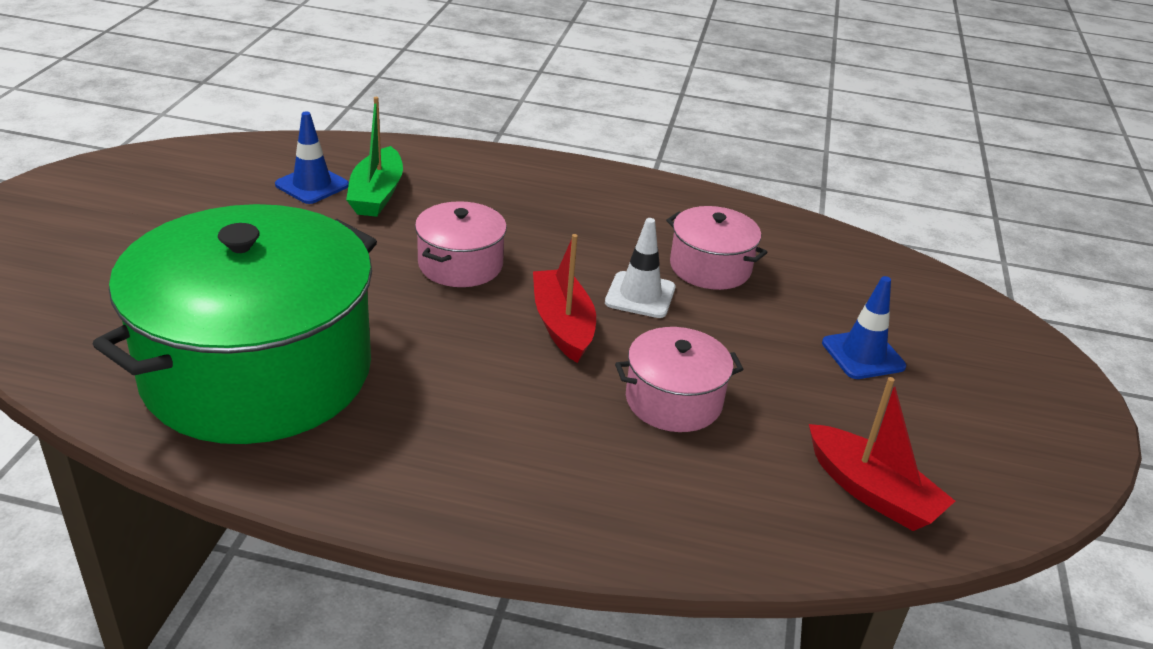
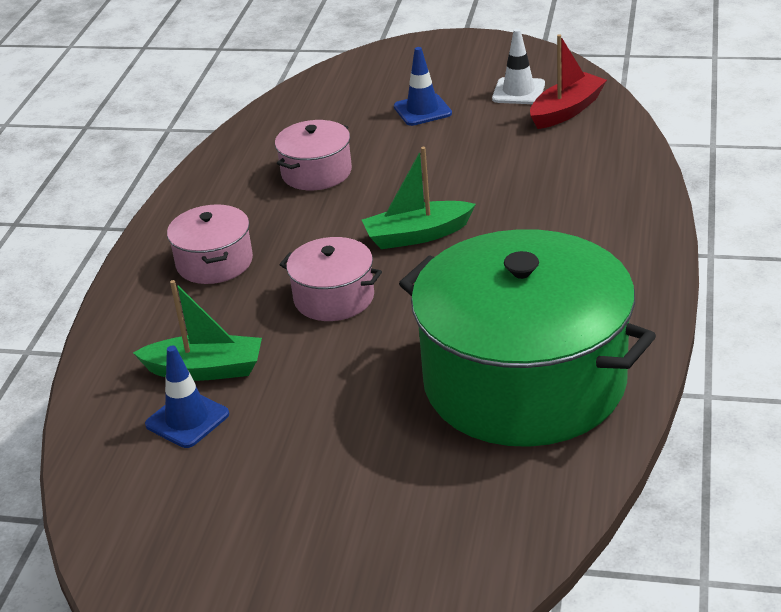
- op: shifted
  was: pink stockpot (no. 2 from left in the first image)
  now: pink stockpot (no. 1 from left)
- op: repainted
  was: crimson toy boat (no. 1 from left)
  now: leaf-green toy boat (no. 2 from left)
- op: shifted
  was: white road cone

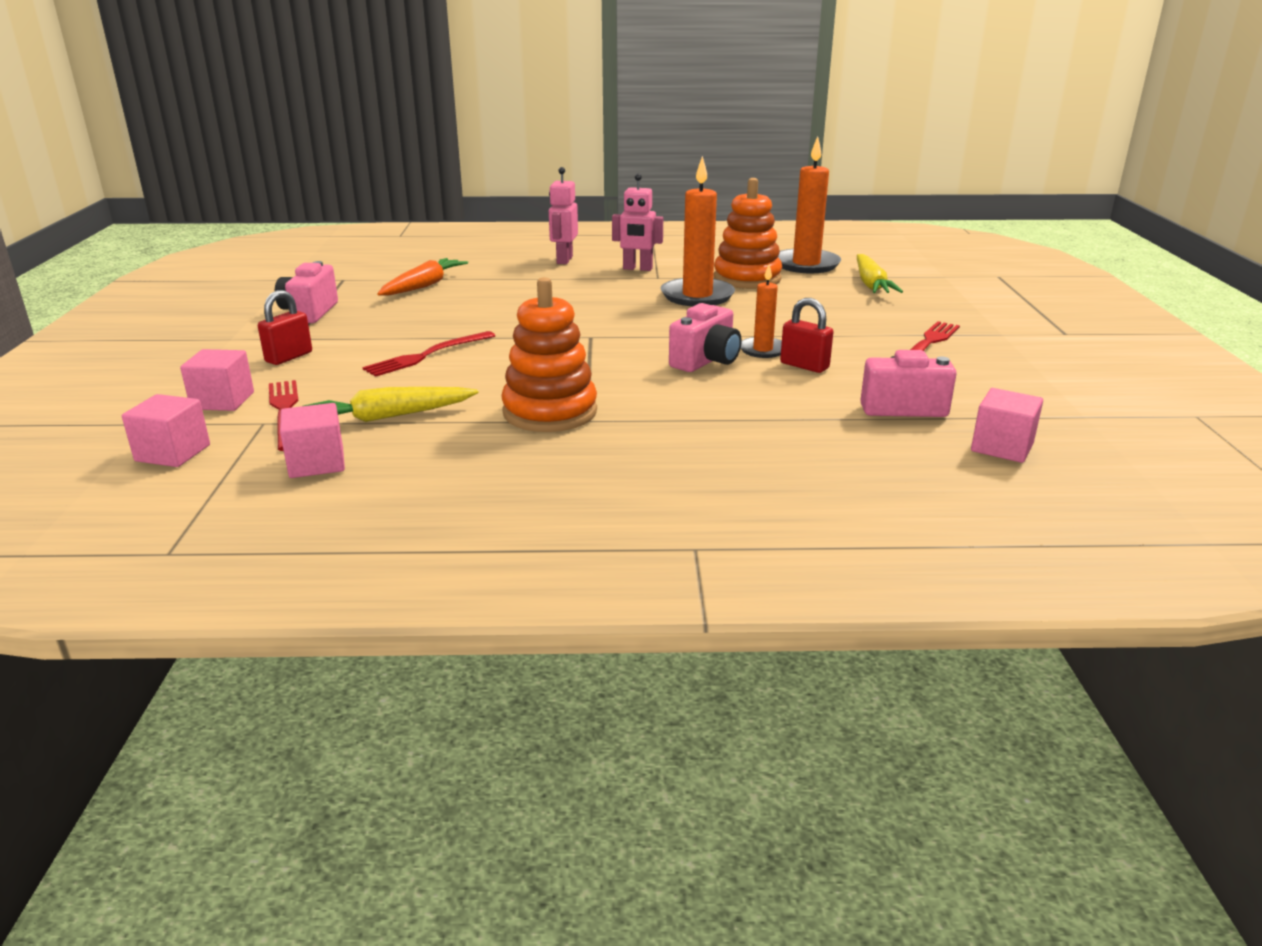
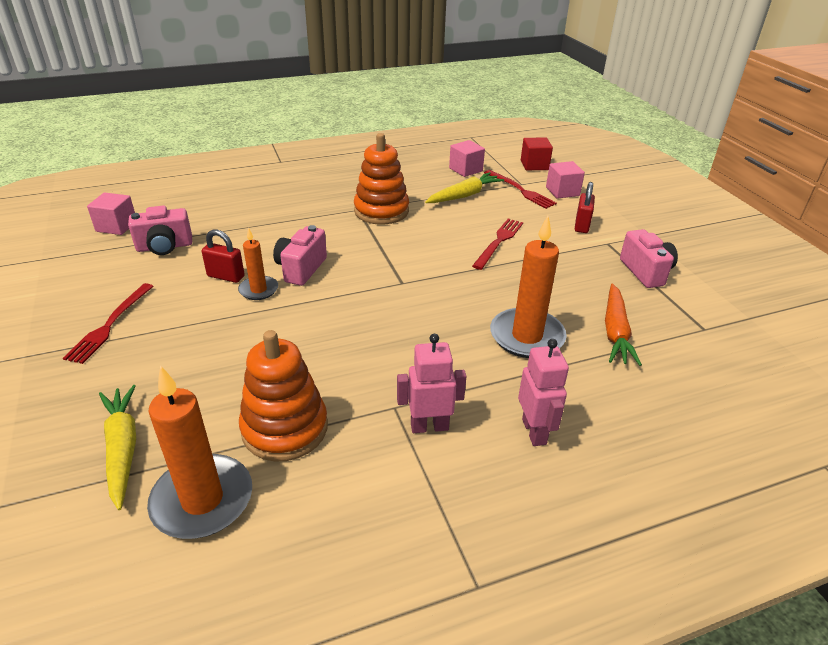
- op: shifted
  was: bright orange wax candle (no. 1 from left in the first image)
  now: bright orange wax candle (no. 3 from left)
- op: repainted
  was: pink solid cube (no. 1 from left)
  now: crimson solid cube

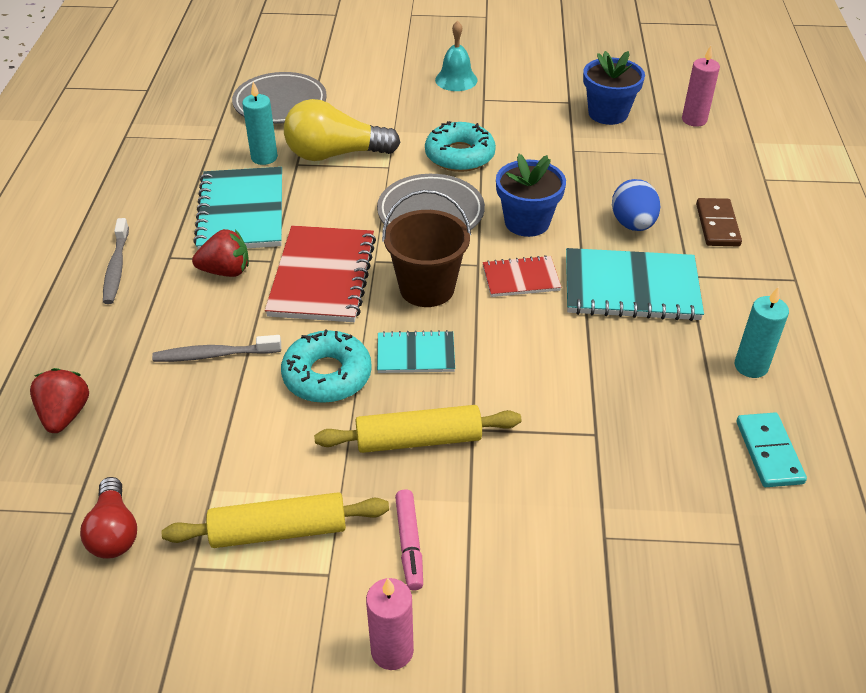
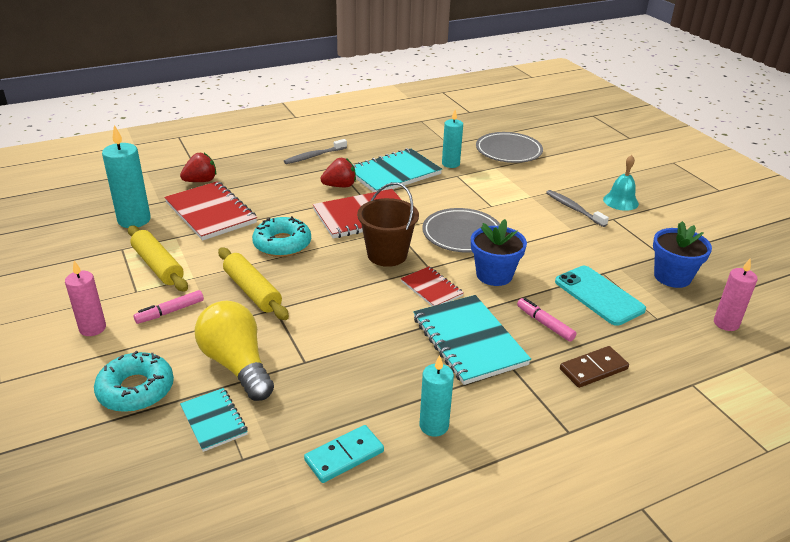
- op: shifted
  was: teal donut (no. 2 from left in the first image)
  now: teal donut (no. 1 from left)
- op: swapped
  was: crimson lightbulb
  now: teal wax candle (no. 1 from left)
- op: new
  now: crimson exercise book (no. 1 from left)
- op: shifted
  was: teal exercise book (no. 2 from left in the first image)
  now: teal exercise book (no. 1 from left)
- op: shifted
  was: golden lightbulb
- op: rotated
  was: crimson strawberry (no. 2 from left)
  clockwise: -75
- op: swapped
  was: blue toy egg
  now: pink marker (no. 2 from left)
- op: shifted
  was: gray tooth brush (no. 2 from left)
- op: new
  now: teal mobile phone

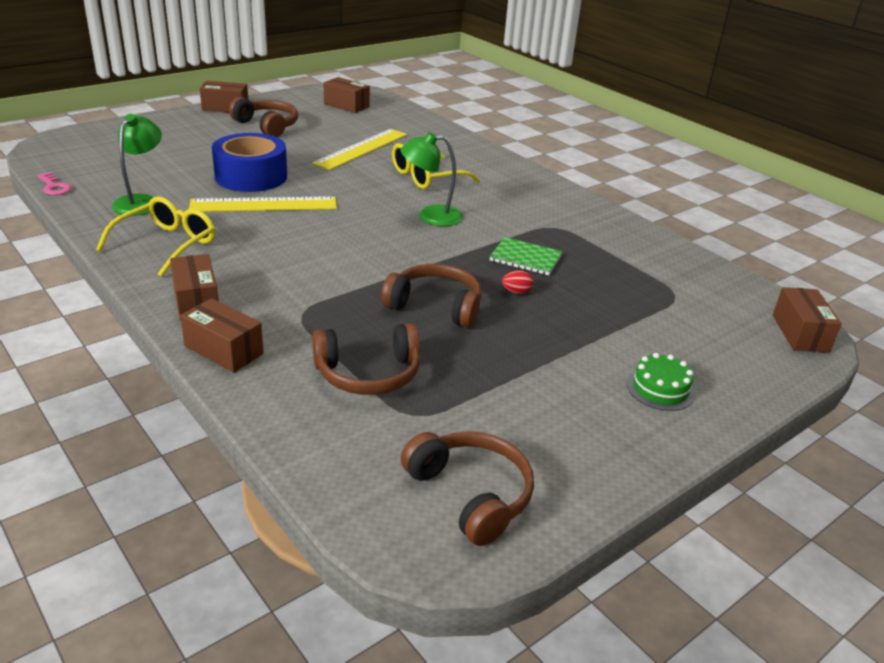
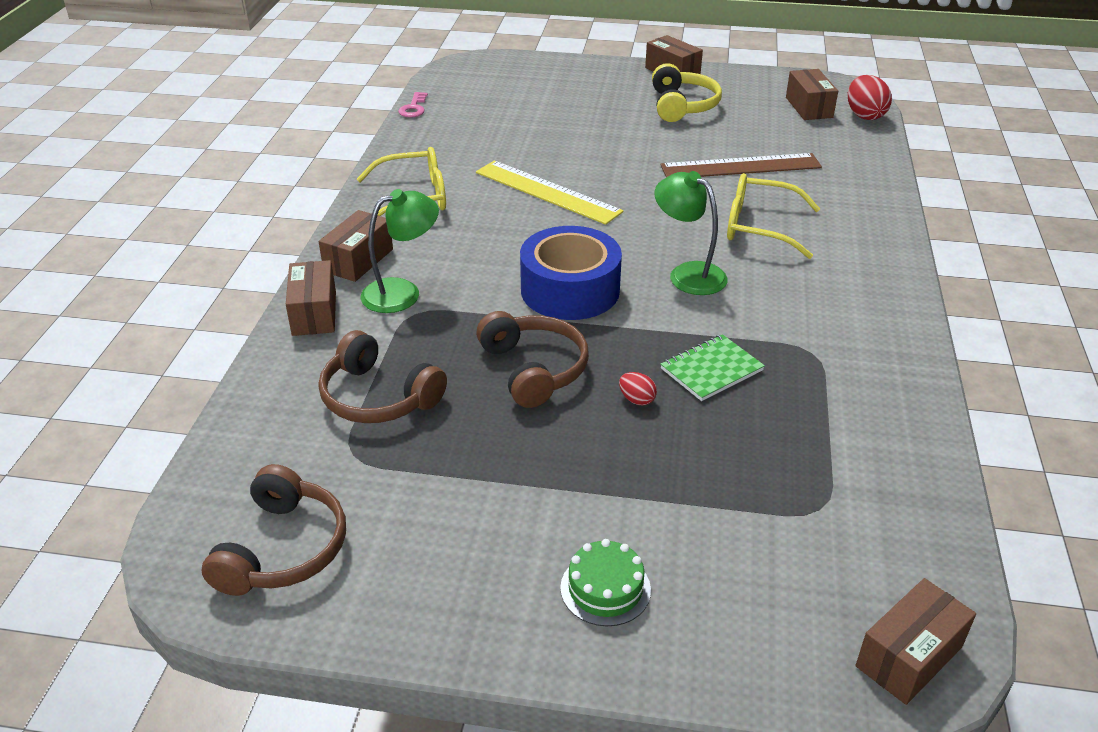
- op: shifted
  was: leaf-green reading lamp (no. 1 from left)
- op: shifted
  was: blue sticky tape
- op: repainted
  was: russet headphones (no. 1 from left)
  now: golden headphones
- op: repainted
  was: golden straightedge (no. 2 from left)
  now: russet straightedge
- op: rotated
  was: leaf-green exercise book
  clockwise: 75
- op: new
  now: crimson toy egg (no. 2 from left)

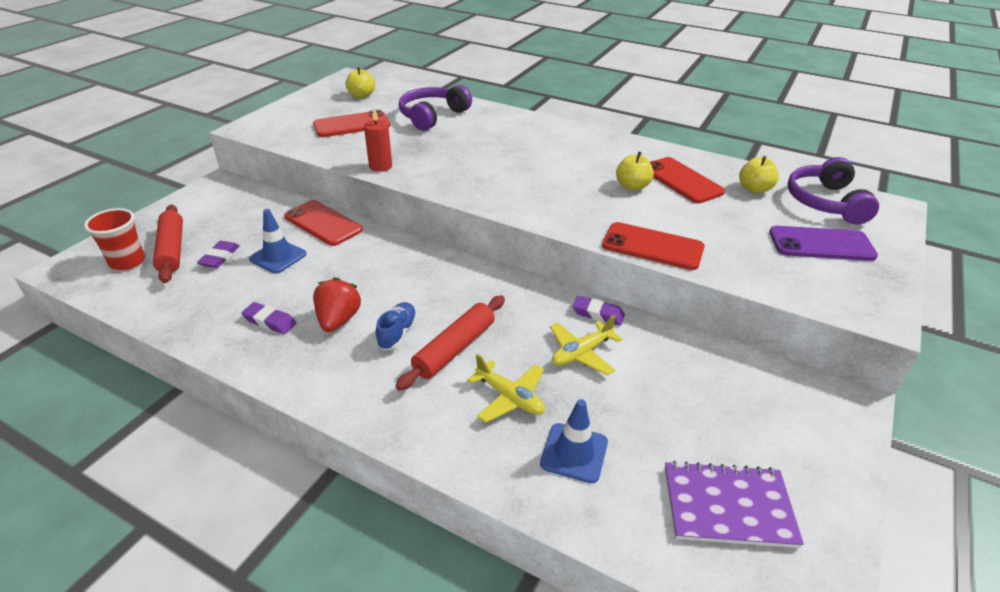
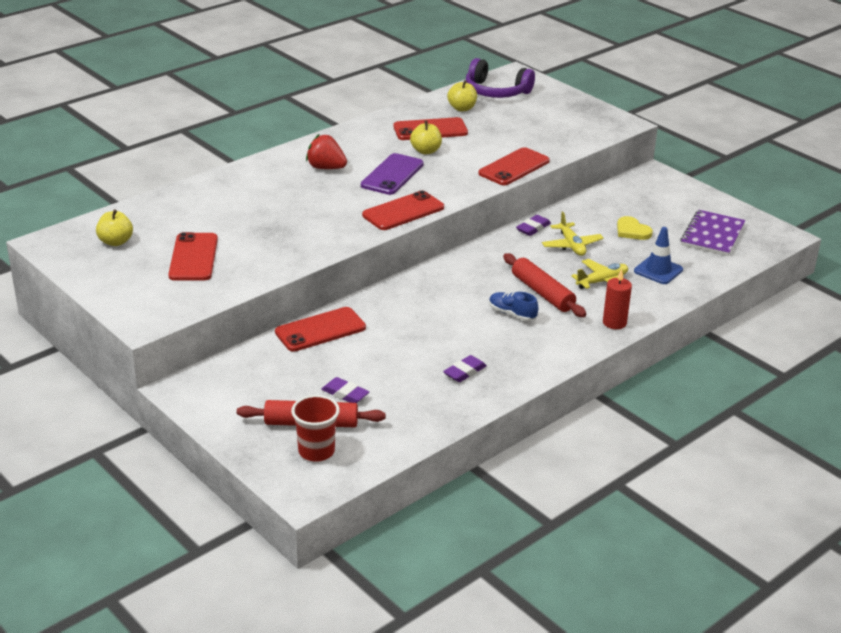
- op: shifted
  was: crimson strawberry
- op: shifted
  was: royal purple mobile phone
- op: new
  now: crimson mobile phone (no. 3 from left)
- op: shifted
  was: crimson wax candle
- op: new
  now: golden heart shape
- op: gone
  was: blue road cone (no. 1 from left)
- op: gone
  was: royal purple headphones (no. 1 from left)

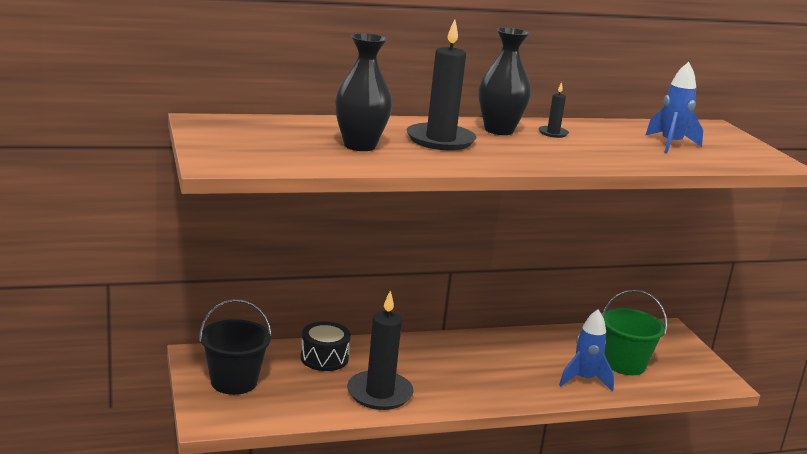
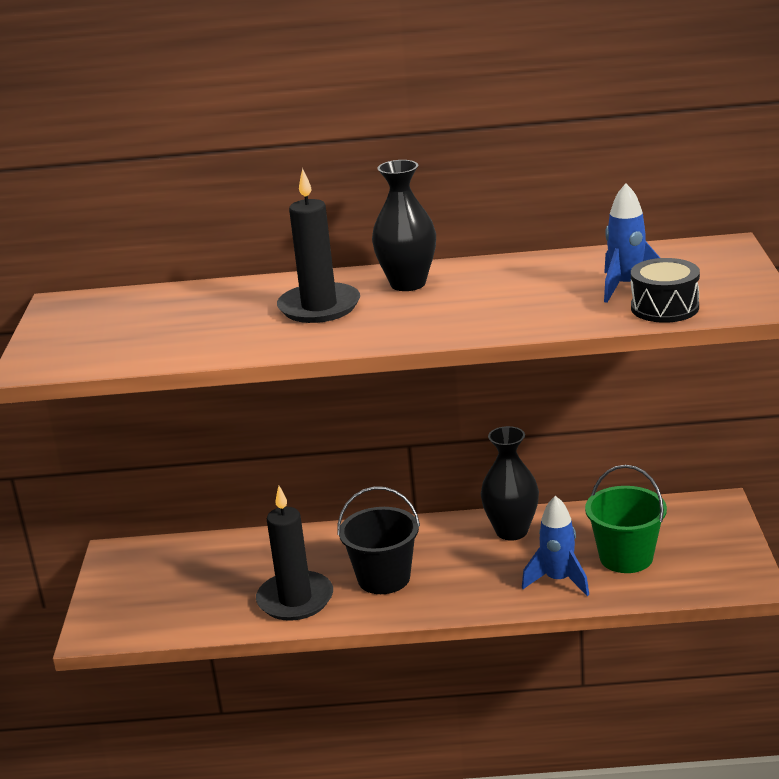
- op: shifted
  was: black bucket
- op: shifted
  was: black vase (no. 1 from left in the first image)
  now: black vase (no. 2 from left)
- op: shifted
  was: black snare drum
- op: gone
  was: black wax candle (no. 3 from left)

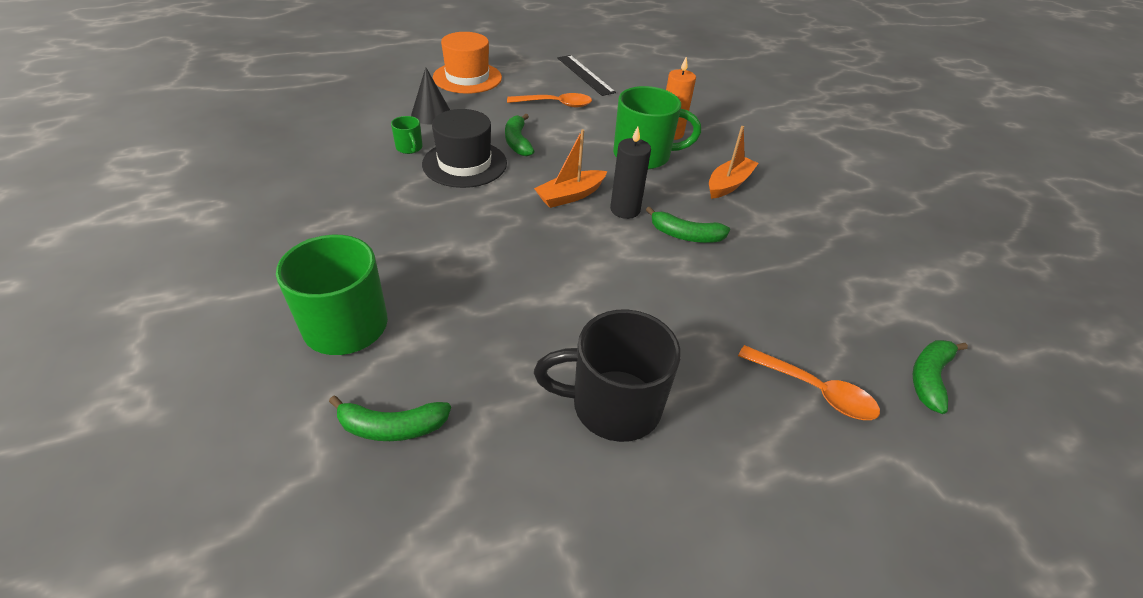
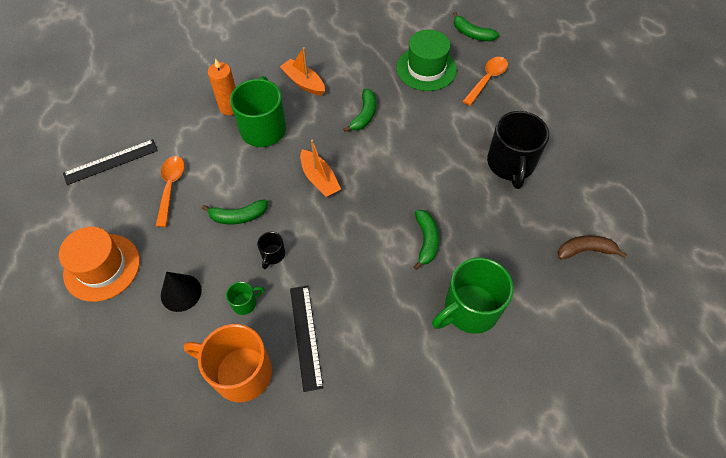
- op: new
  now: bright orange tea mug
- op: swapped
  was: black tall hat
  now: black tea mug (no. 1 from left)
- op: new
  now: black straightedge (no. 2 from left)
- op: new
  now: leaf-green tall hat
- op: shifted
  was: leaf-green banana fruit (no. 1 from left in the first image)
  now: leaf-green banana fruit (no. 3 from left)
- op: new
  now: russet banana fruit
- op: gone
  was: black wax candle

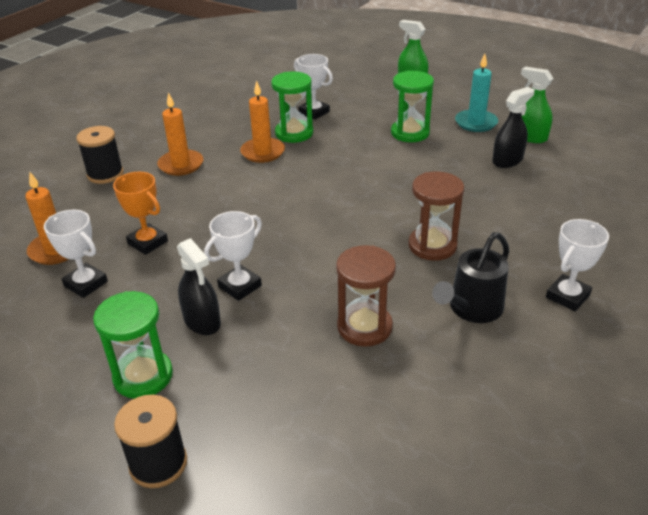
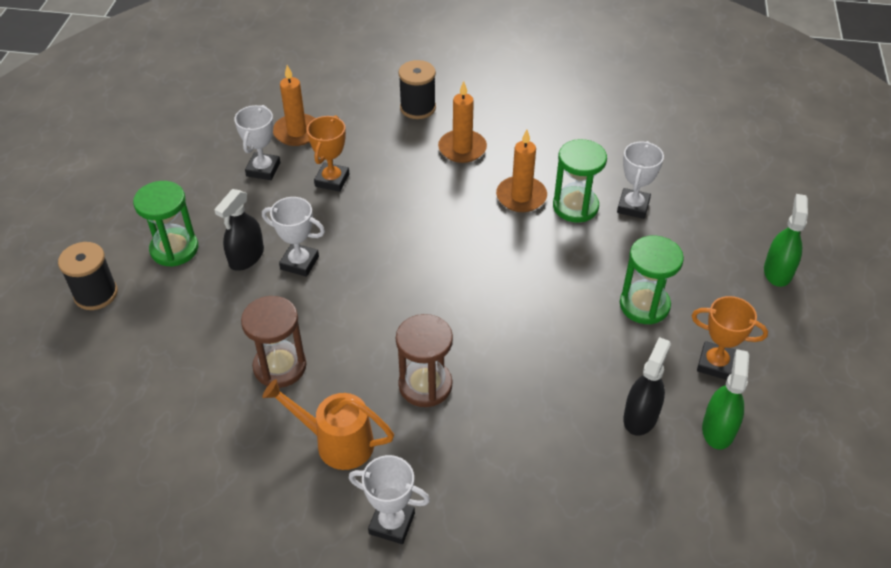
- op: repainted
  was: black watering can
  now: bright orange watering can
- op: rotated
  was: black spray cleaner (no. 2 from left)
  clockwise: -90
- op: swapped
  was: teal wax candle
  now: bright orange prize cup (no. 2 from left)

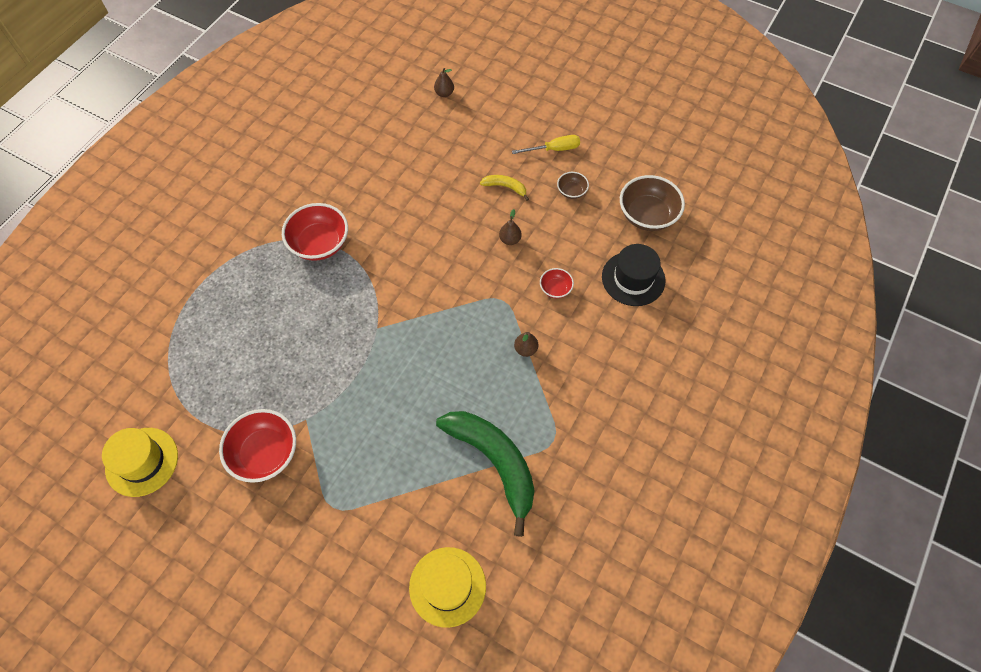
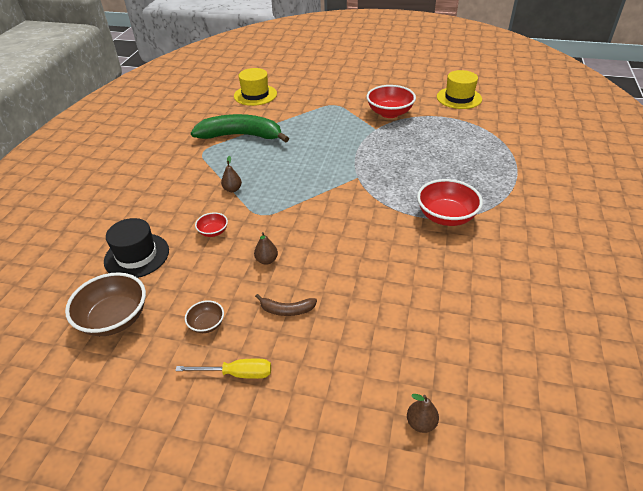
- op: rotated
  was: golden hand screwdriver
  clockwise: -150
- op: rotated
  was: leaf-green banana fruit
  clockwise: 150
- op: repainted
  was: golden banana fruit
  now: russet banana fruit

